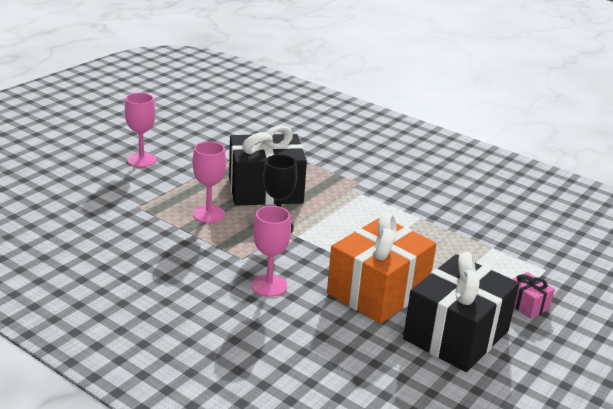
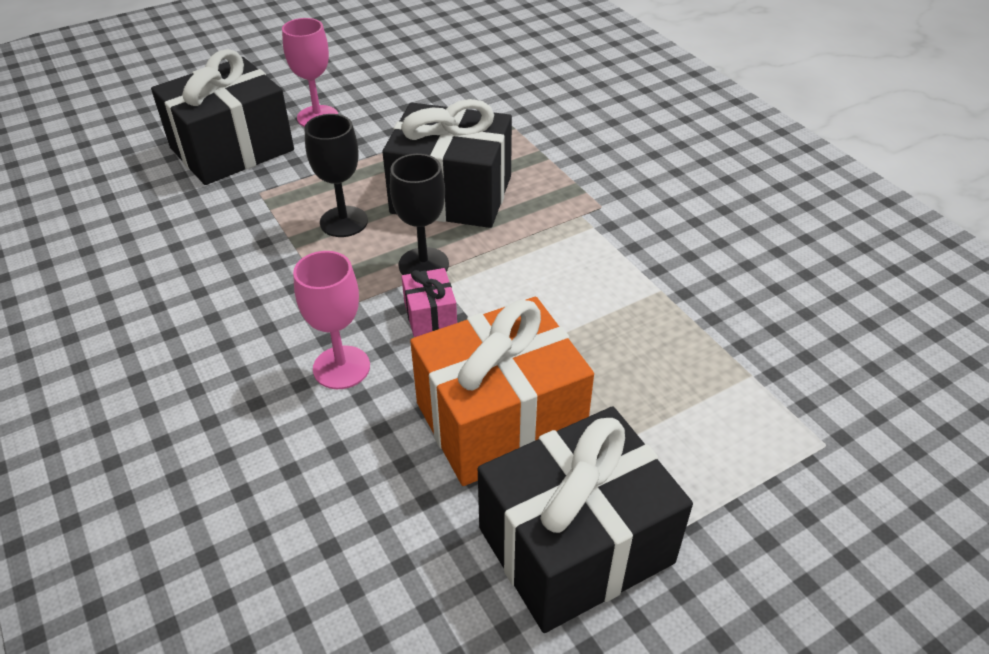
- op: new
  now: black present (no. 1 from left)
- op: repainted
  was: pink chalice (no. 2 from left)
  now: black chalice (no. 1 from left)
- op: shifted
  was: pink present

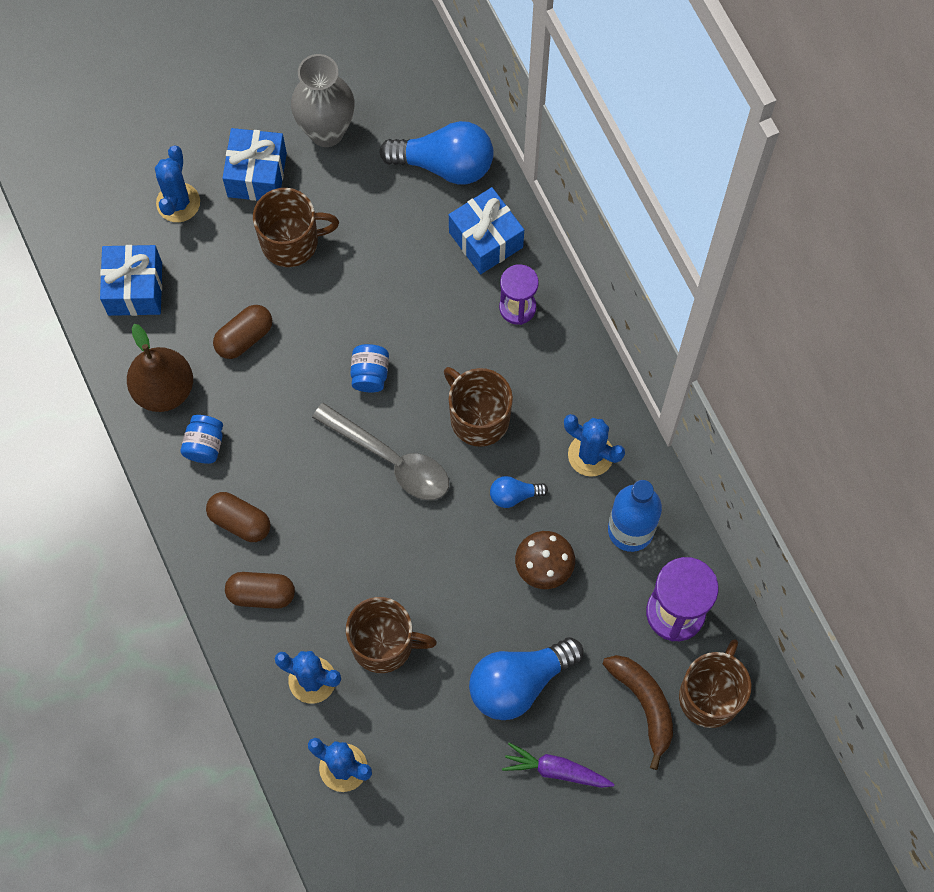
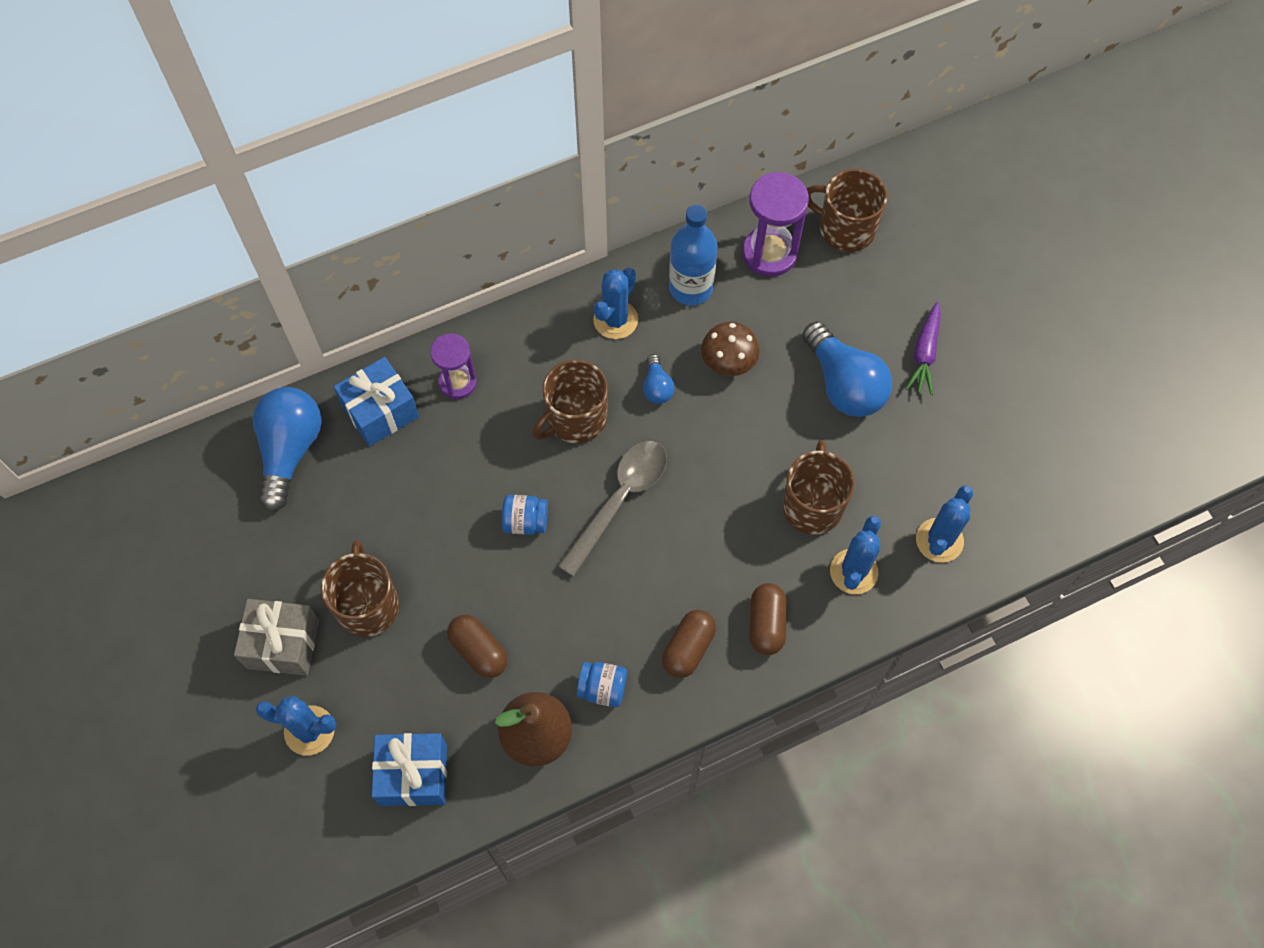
- op: repainted
  was: blue present (no. 2 from left)
  now: gray present
- op: gone
  was: gray vase
- op: gone
  was: russet banana fruit

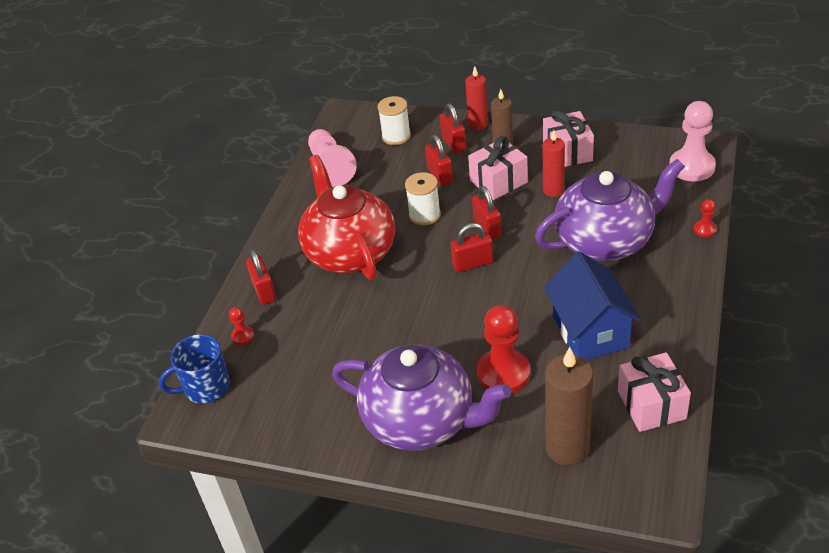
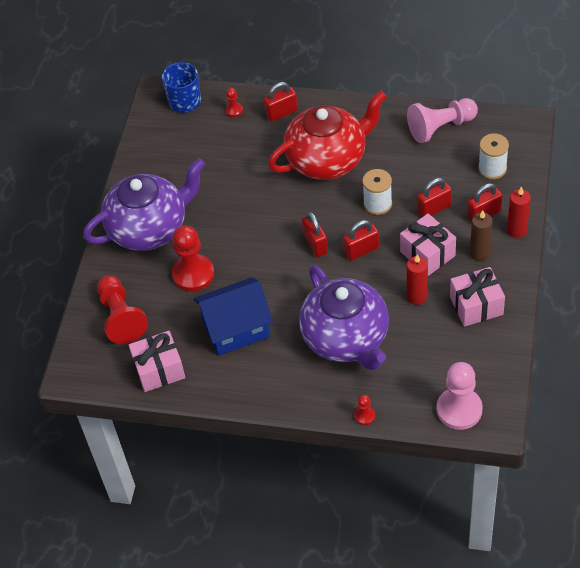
- op: rotated
  was: royal purple tea pot (no. 1 from left)
  clockwise: -135
- op: swapped
  was: russet wax candle (no. 2 from left)
  now: crimson pawn (no. 1 from left)

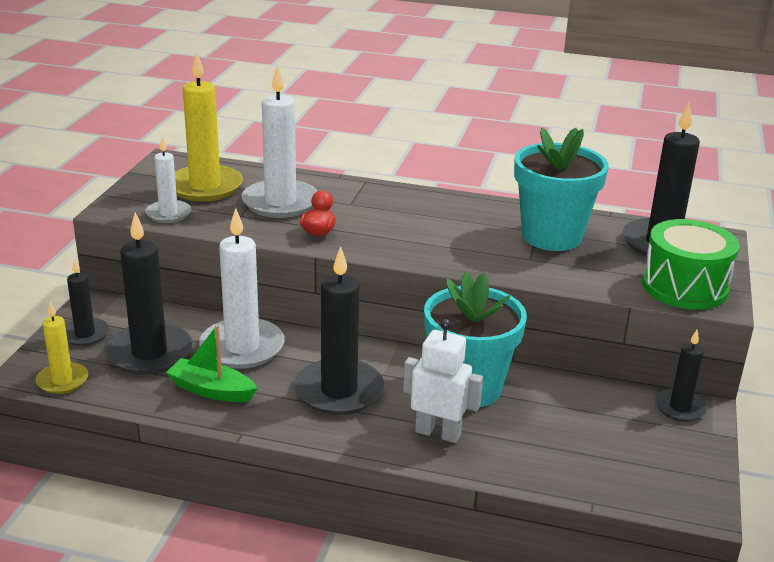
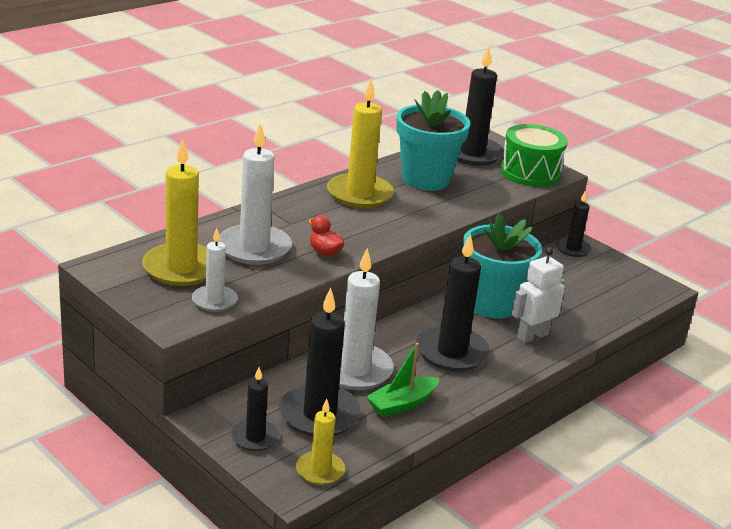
- op: new
  now: golden wax candle (no. 3 from left)

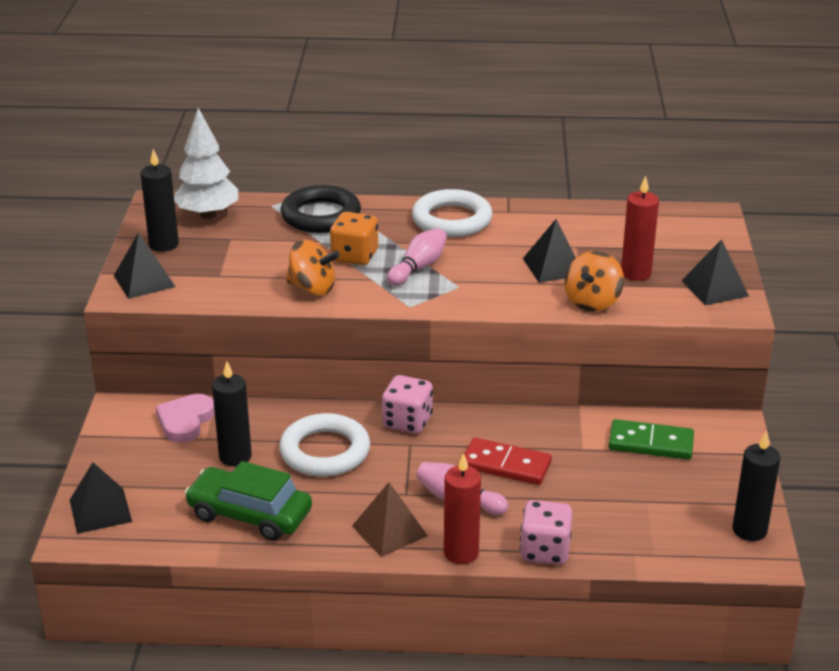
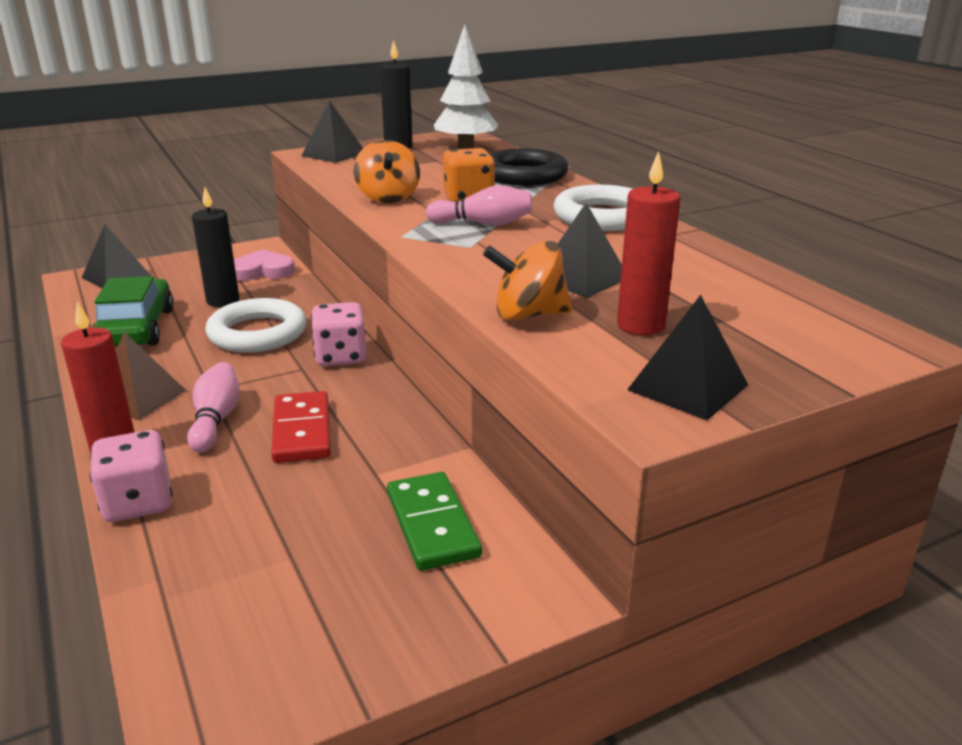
- op: gone
  was: black wax candle (no. 3 from left)

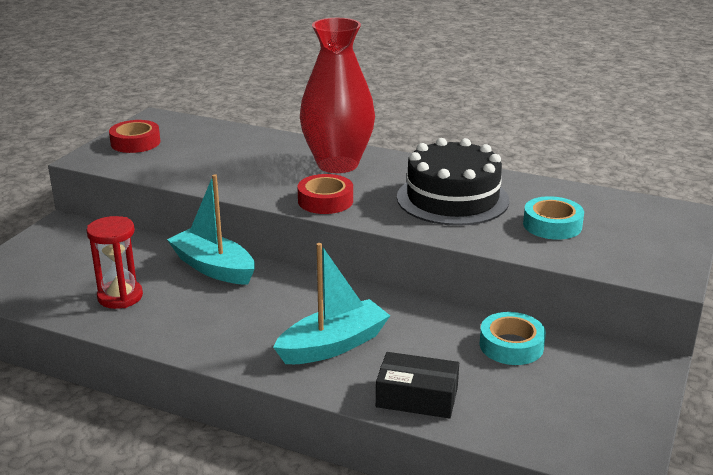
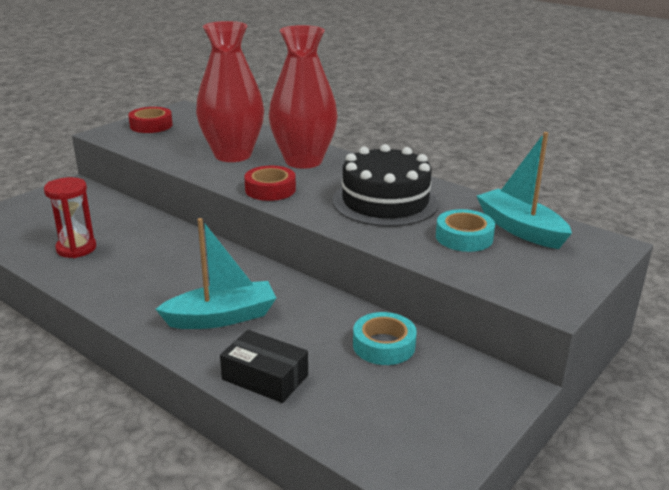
- op: new
  now: crimson vase (no. 1 from left)
- op: shifted
  was: teal toy boat (no. 1 from left in the first image)
  now: teal toy boat (no. 2 from left)

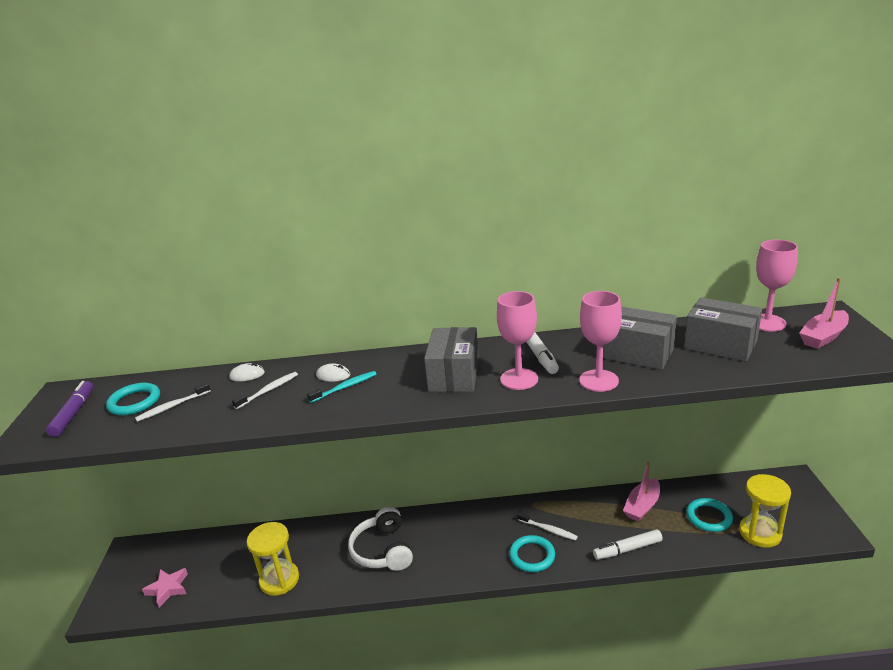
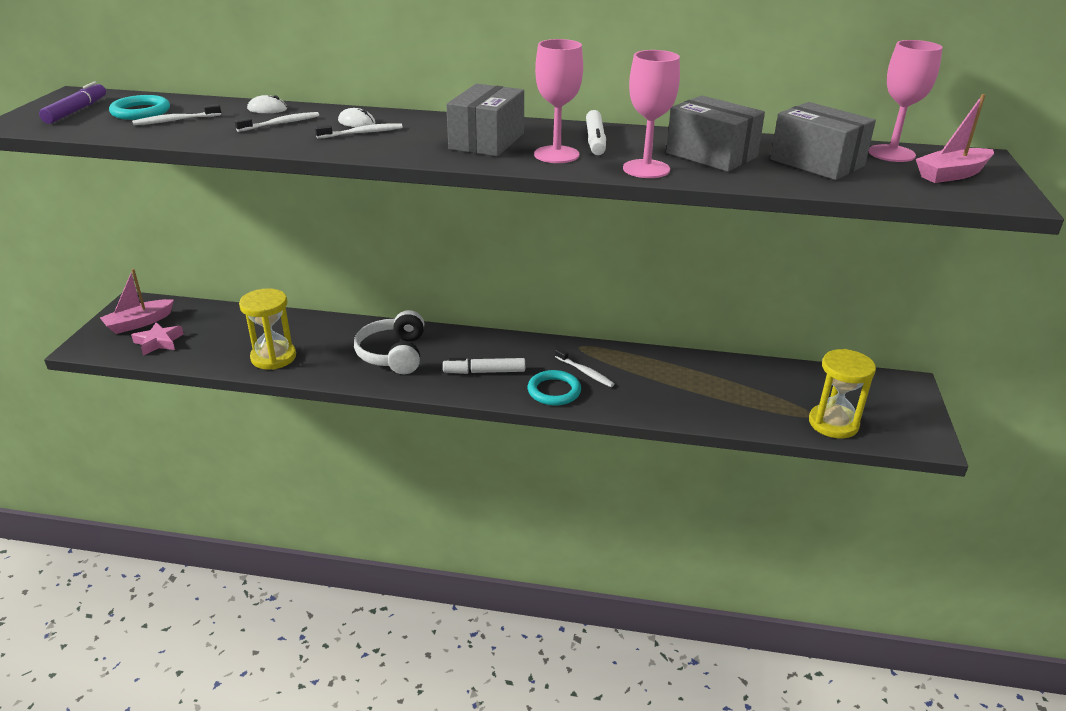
- op: shifted
  was: pink toy boat (no. 1 from left)
- op: repainted
  was: teal tooth brush
  now: white tooth brush (no. 3 from left)
- op: shifted
  was: white marker (no. 2 from left in the first image)
  now: white marker (no. 1 from left)
- op: gone
  was: teal torus (no. 3 from left)

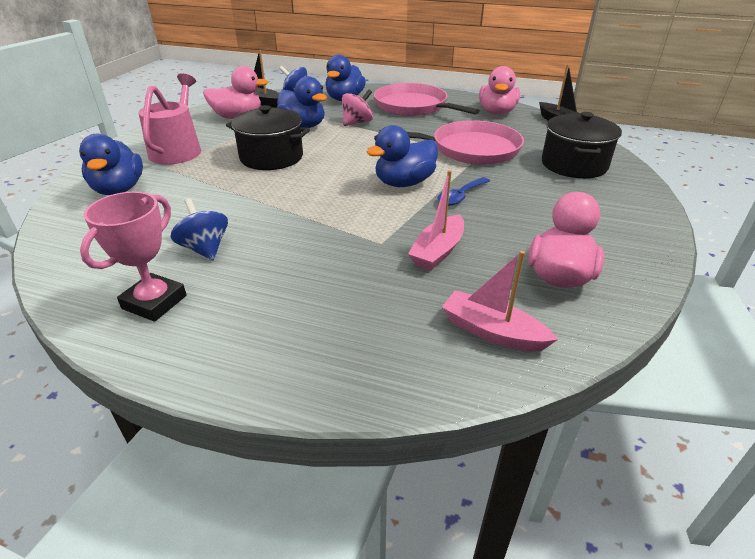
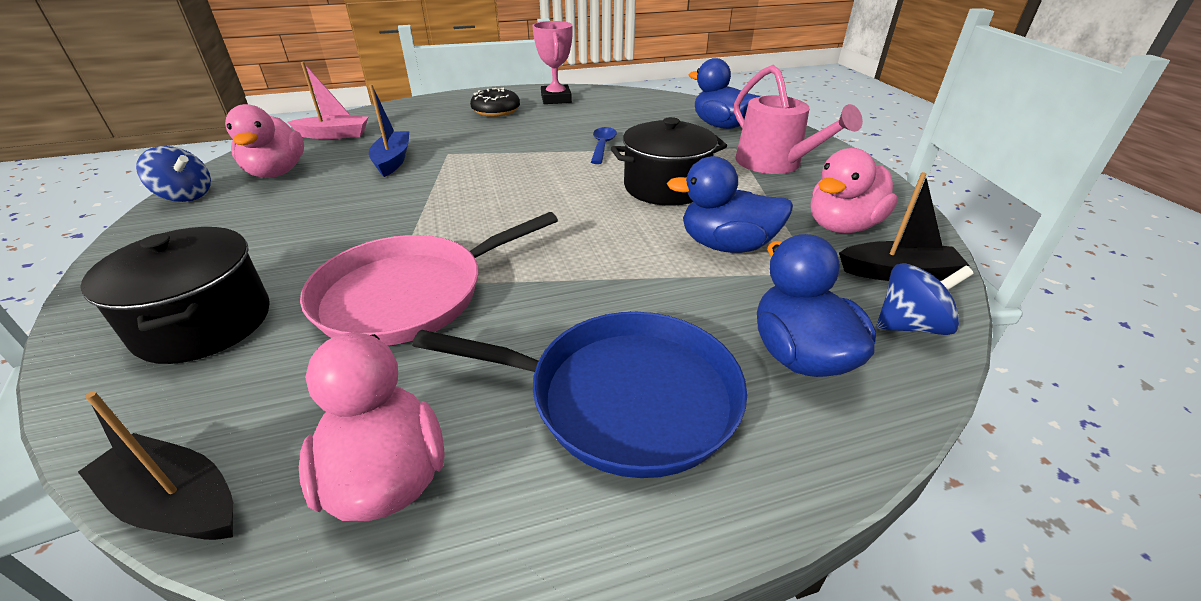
- op: shifted
  was: blue spinning top (no. 1 from left)
- op: repainted
  was: pink toy boat (no. 1 from left)
  now: blue toy boat
- op: repainted
  was: pink frying pan (no. 1 from left)
  now: blue frying pan
- op: new
  now: black donut
- op: shifted
  was: blue spoon
- op: gone
  was: pink spinning top
- op: gone
  was: blue duck (no. 4 from left)

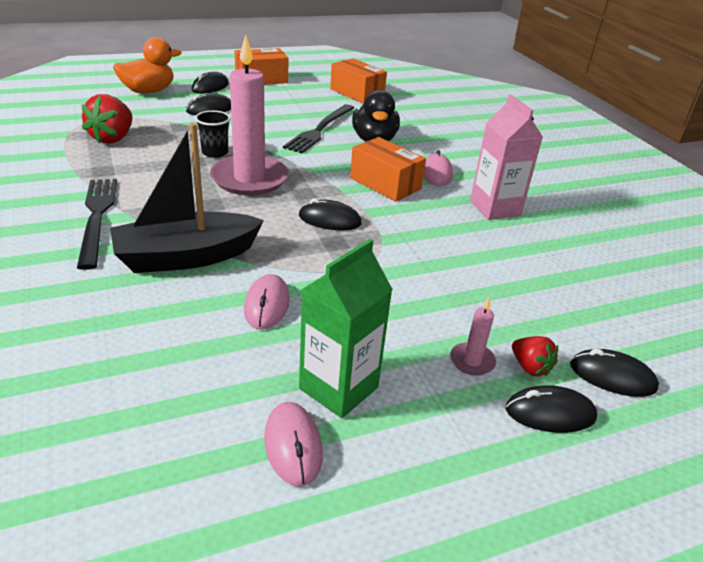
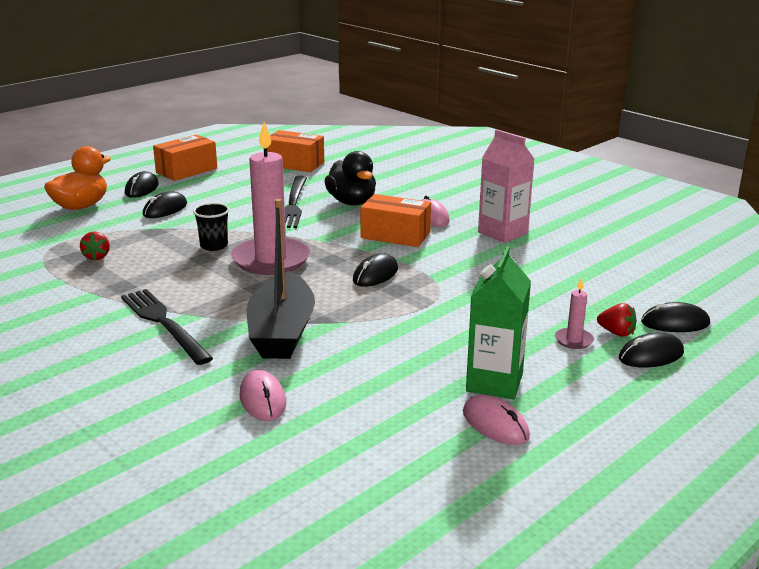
- op: scaled
  was: crimson strawberry (no. 1 from left)
  ratio: 0.56
- op: shifted
  was: pink PC mouse (no. 1 from left)
- op: rotated
  was: black toy boat
  clockwise: -45
- op: rotated
  was: black PC mouse (no. 3 from left)
  clockwise: -45

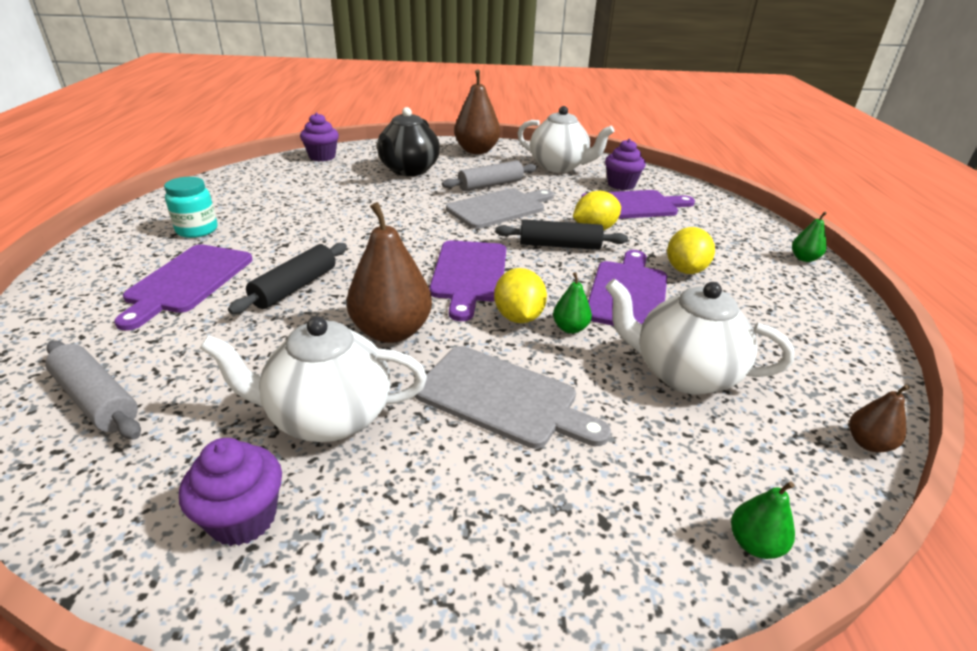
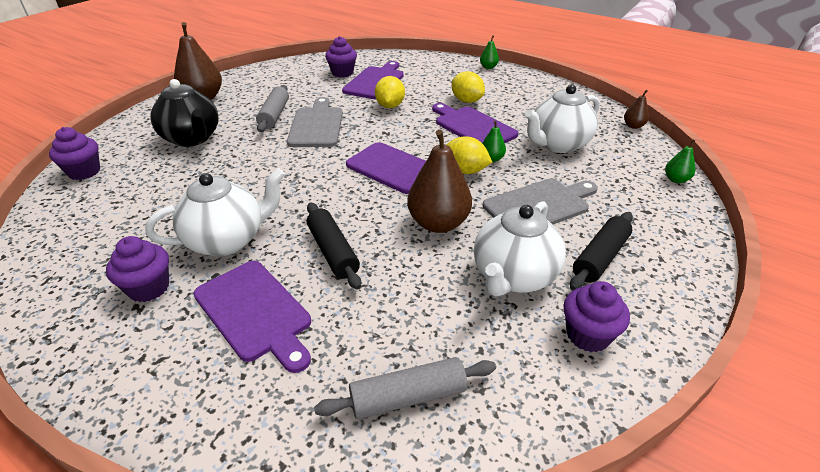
- op: swapped
  was: teal jam jar
  now: royal purple fairy cake (no. 2 from left)
- op: shifted
  was: white tea pot (no. 2 from left in the first image)
  now: white tea pot (no. 1 from left)
- op: shifted
  was: black pastry roller (no. 2 from left)

